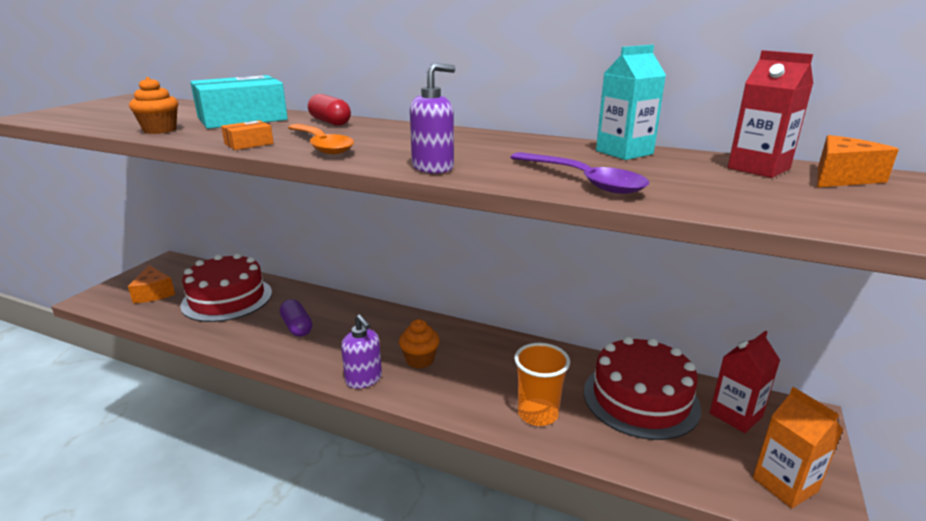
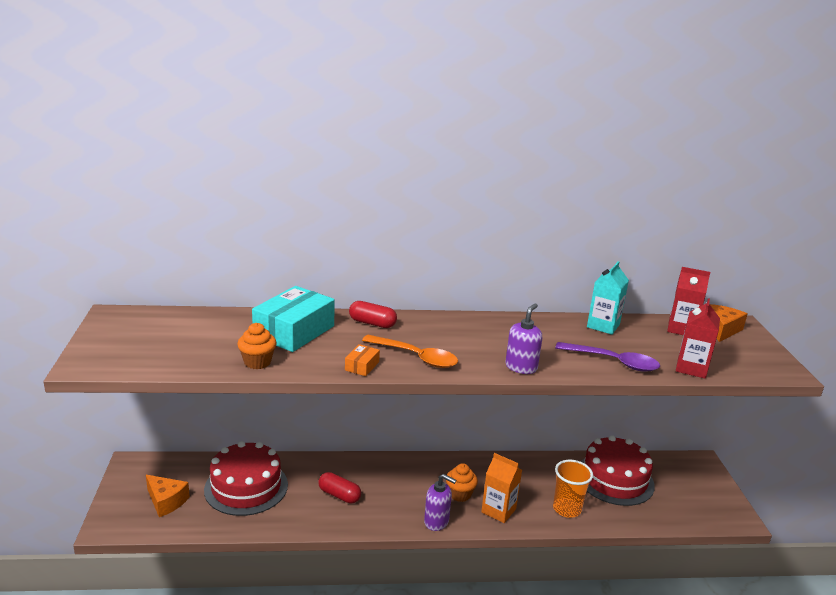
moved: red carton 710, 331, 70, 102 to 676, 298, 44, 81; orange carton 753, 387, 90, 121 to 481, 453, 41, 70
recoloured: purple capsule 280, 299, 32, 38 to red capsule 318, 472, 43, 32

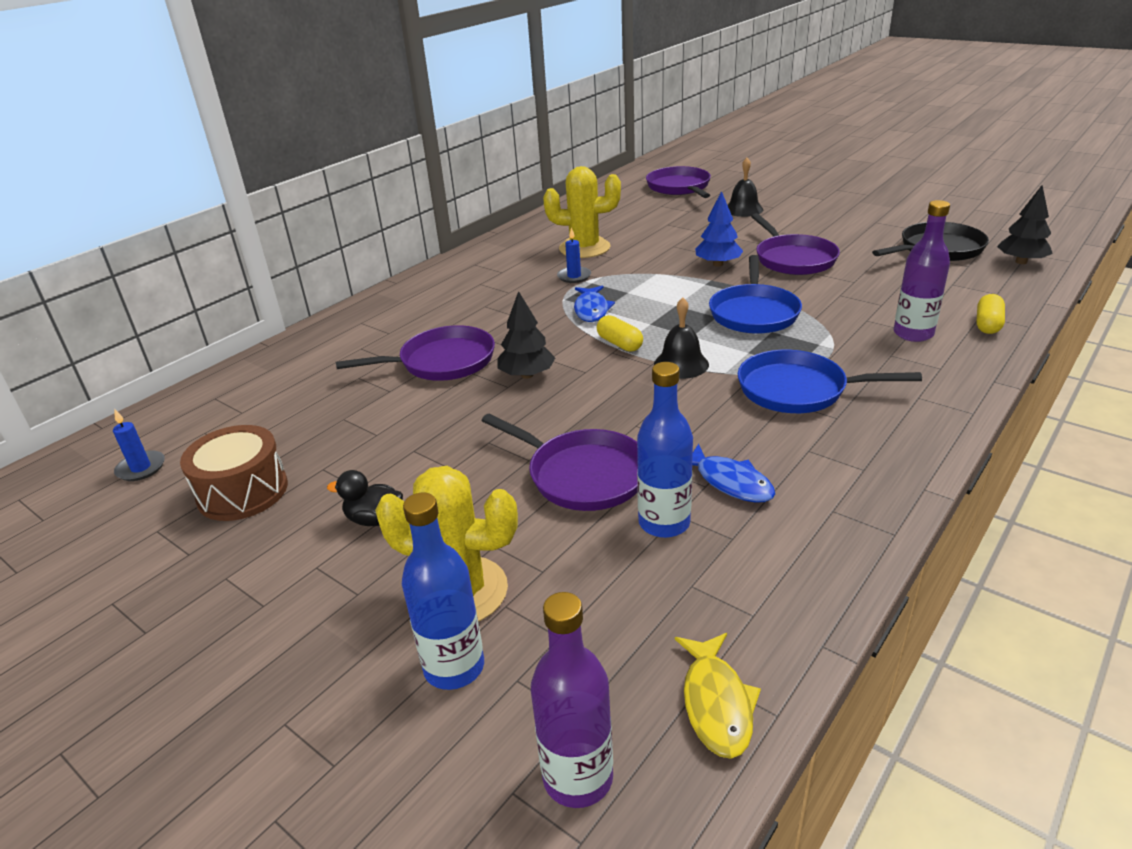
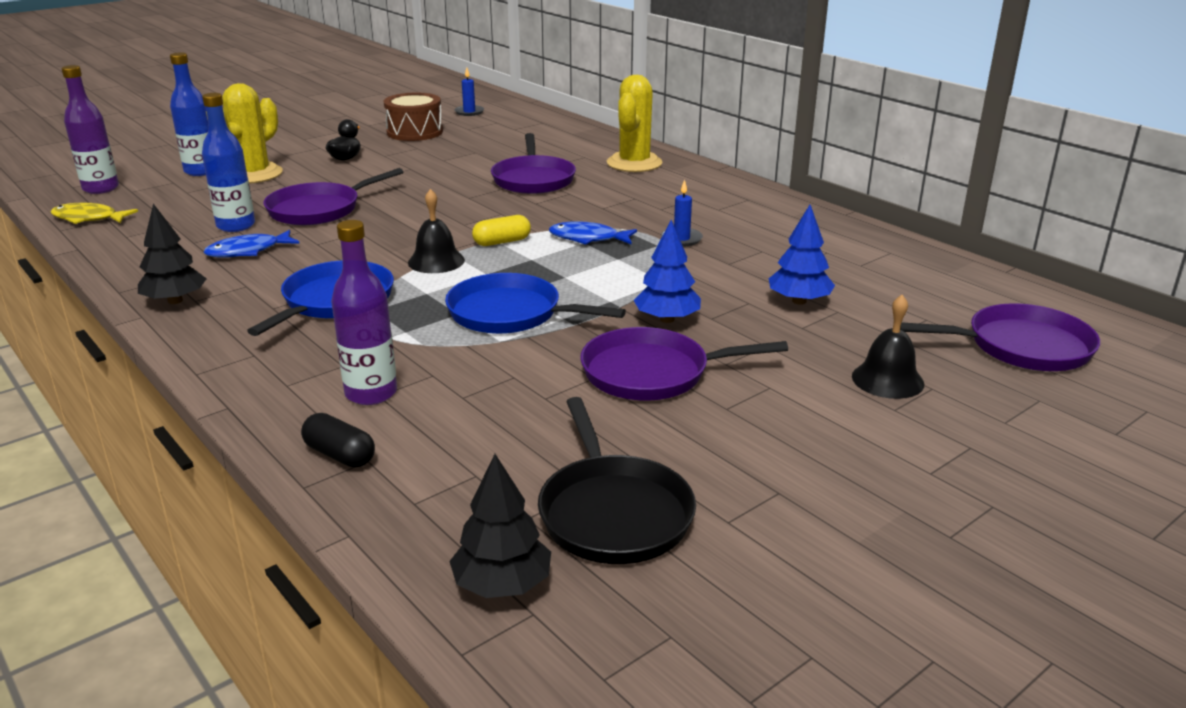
added: blue tree 769, 205, 66, 100
moved: yellow cactus 543, 166, 78, 92 to 607, 75, 56, 97; black tree 498, 291, 57, 88 to 138, 204, 68, 100
recoloured: yellow capsule 976, 294, 29, 40 to black capsule 301, 413, 74, 55

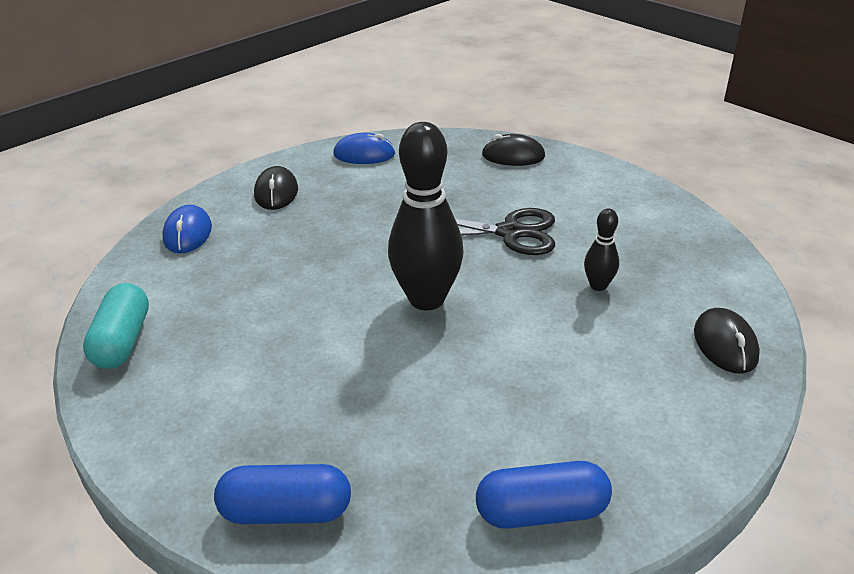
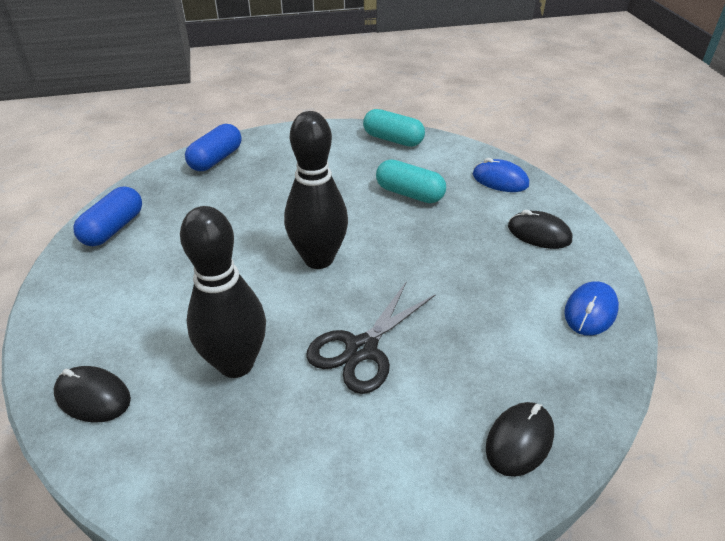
added: turquoise capsule 376, 159, 70, 44
resized: black bowling pin 584, 209, 35, 82 = 180, 206, 86, 172 x2.11

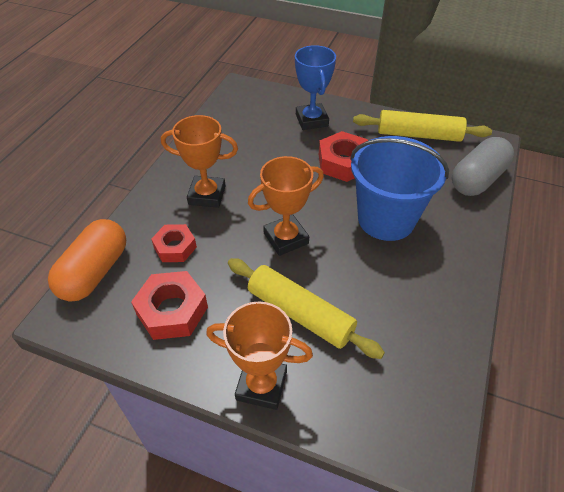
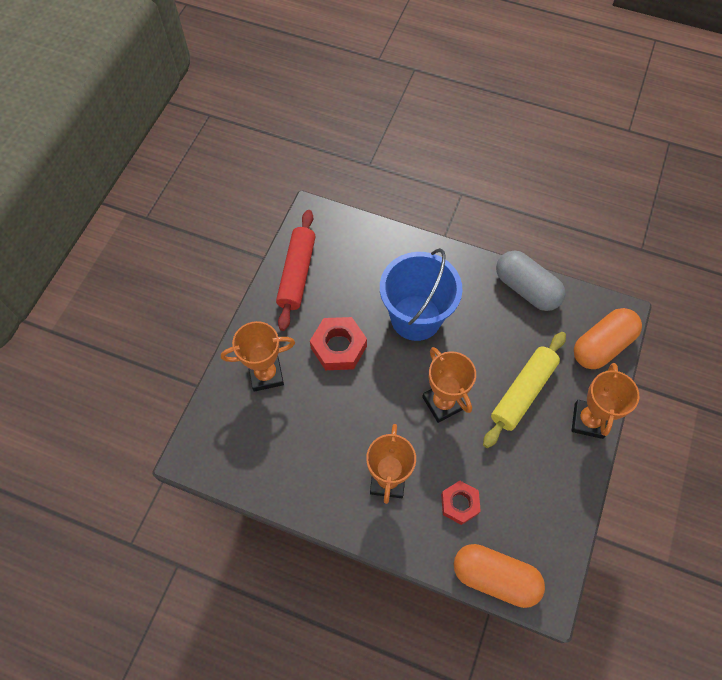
removed: red nut 131, 271, 77, 69
added: orange capsule 574, 308, 68, 61
moved: grey capsule 452, 137, 62, 59 to 496, 251, 69, 60
recoloured: blue trophy 295, 45, 41, 85 to orange trophy 221, 321, 74, 71; yellow rolling pin 353, 110, 139, 32 to red rolling pin 276, 210, 40, 121

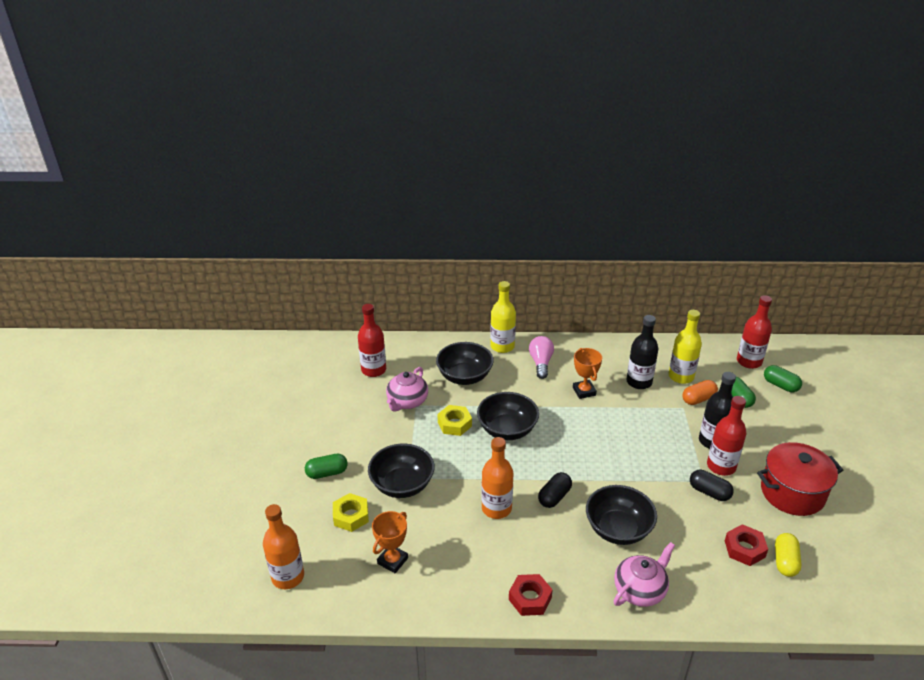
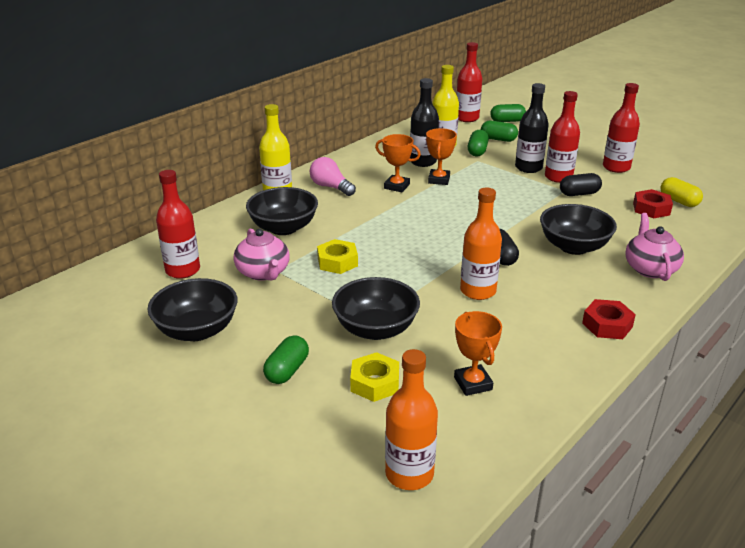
added: orange trophy 426, 128, 31, 57
moved: black bowl 477, 392, 62, 48 to 147, 278, 90, 63
replaced: red pot 757, 442, 86, 74 to red bottle 603, 83, 37, 90
recoloured: orange capsule 683, 380, 35, 25 to green capsule 468, 130, 21, 26

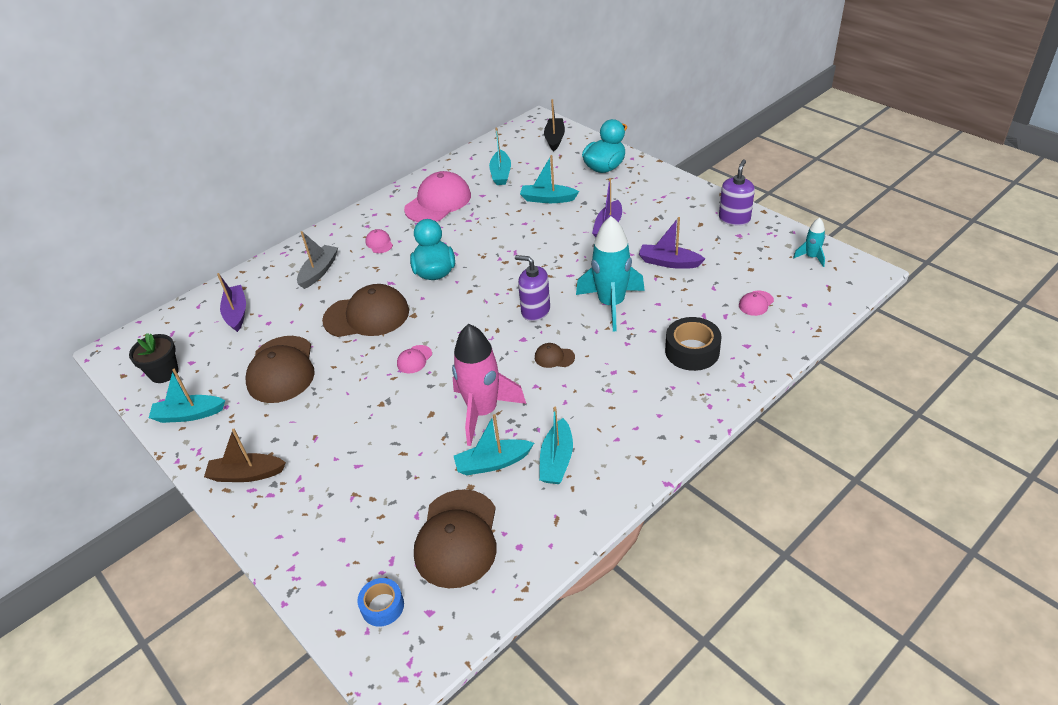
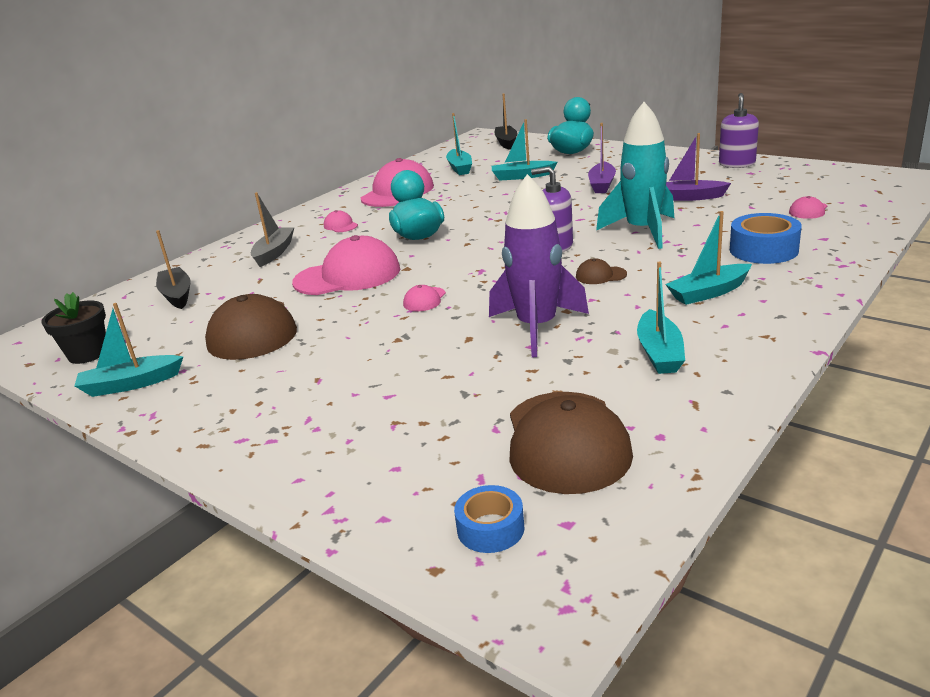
removed: turquoise rocket 793, 217, 32, 50; brown boat 204, 429, 82, 53
moved: turquoise boat 454, 414, 80, 61 to 665, 211, 87, 94
recoloured: purple boat 217, 273, 29, 59 to black boat 156, 230, 35, 79; brown cap 322, 284, 87, 53 to pink cap 292, 235, 108, 60; black tape 665, 317, 56, 54 to blue tape 730, 213, 72, 51; pink rocket 452, 324, 74, 122 to purple rocket 489, 174, 100, 183

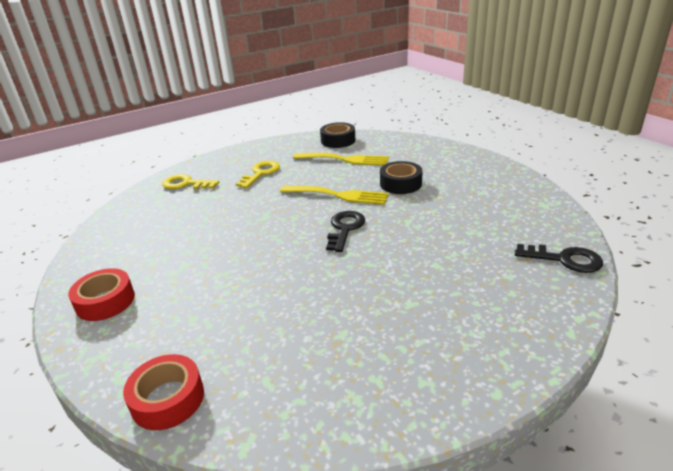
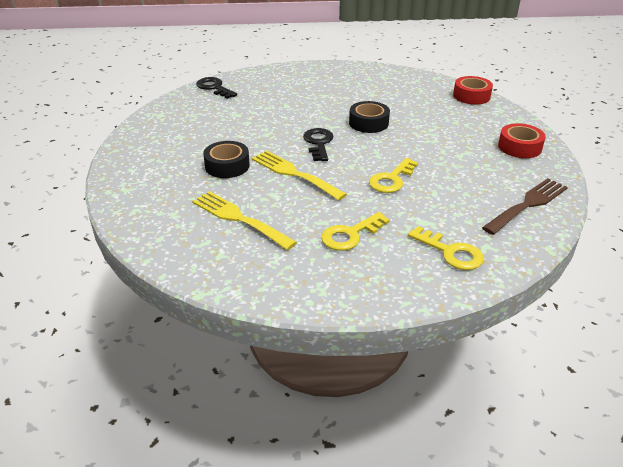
added: yellow key 369, 158, 49, 35; brown fork 482, 178, 86, 57
moved: black tape 320, 122, 35, 26 to 349, 101, 41, 32
turned: black key 326, 211, 39, 41 = 303, 128, 31, 33 135 degrees clockwise

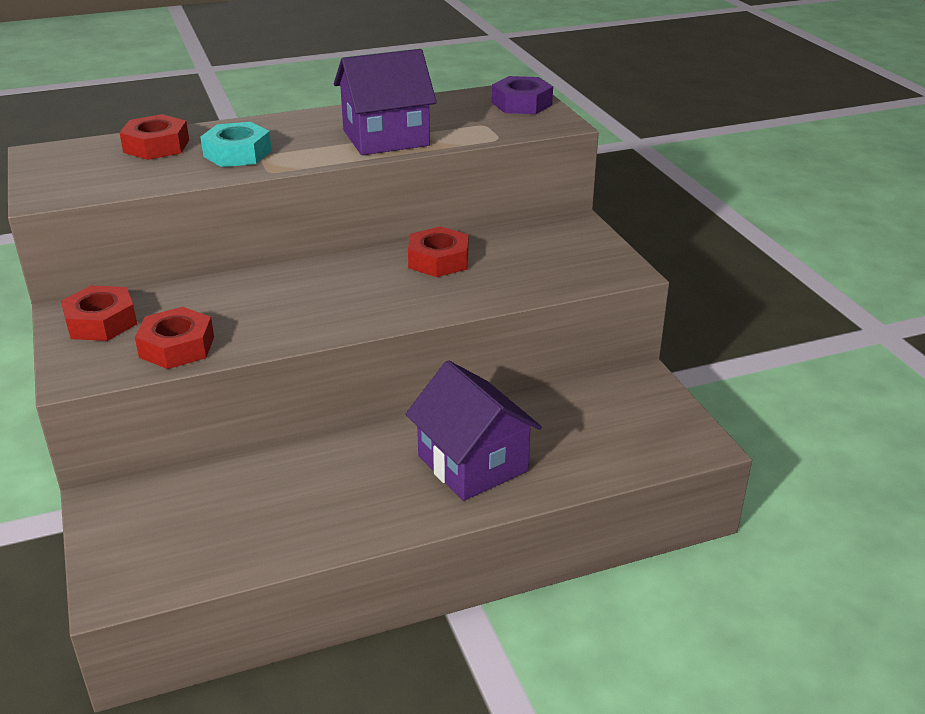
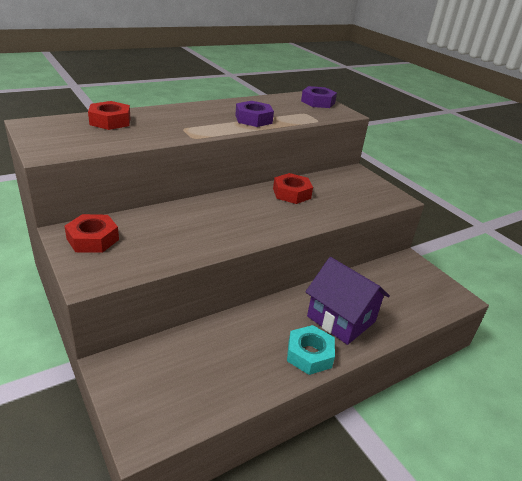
removed: red nut 135, 307, 79, 62
moved: turquoise nut 200, 122, 72, 45 to 287, 325, 48, 50
replaced: purple house 334, 49, 103, 106 to purple nut 235, 101, 39, 26

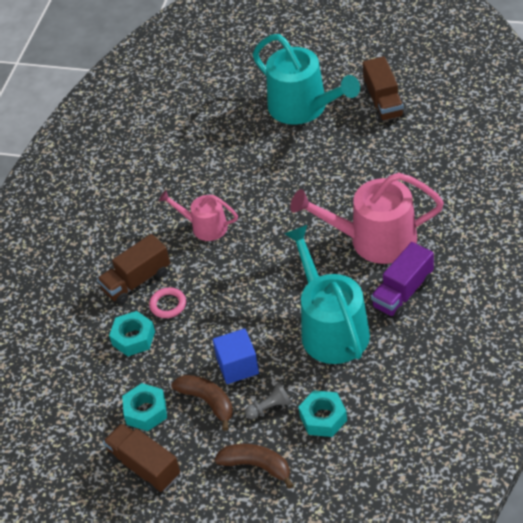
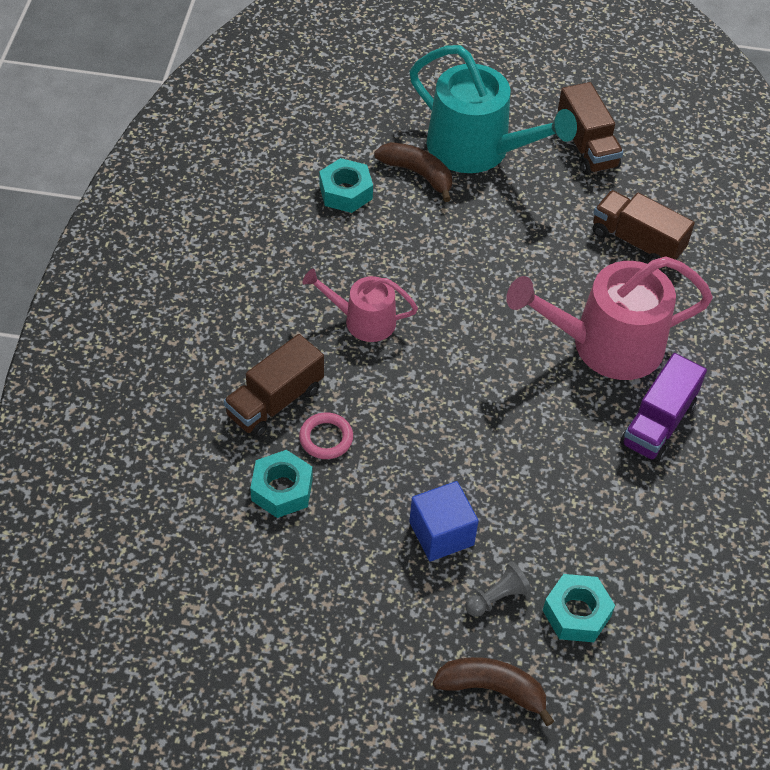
removed: turquoise watering can 284, 225, 86, 139
moved: brown banana 171, 375, 62, 56 to 374, 142, 78, 60; turquoise nut 122, 383, 45, 48 to 319, 158, 54, 55; brown truck 103, 423, 77, 70 to 593, 190, 102, 72

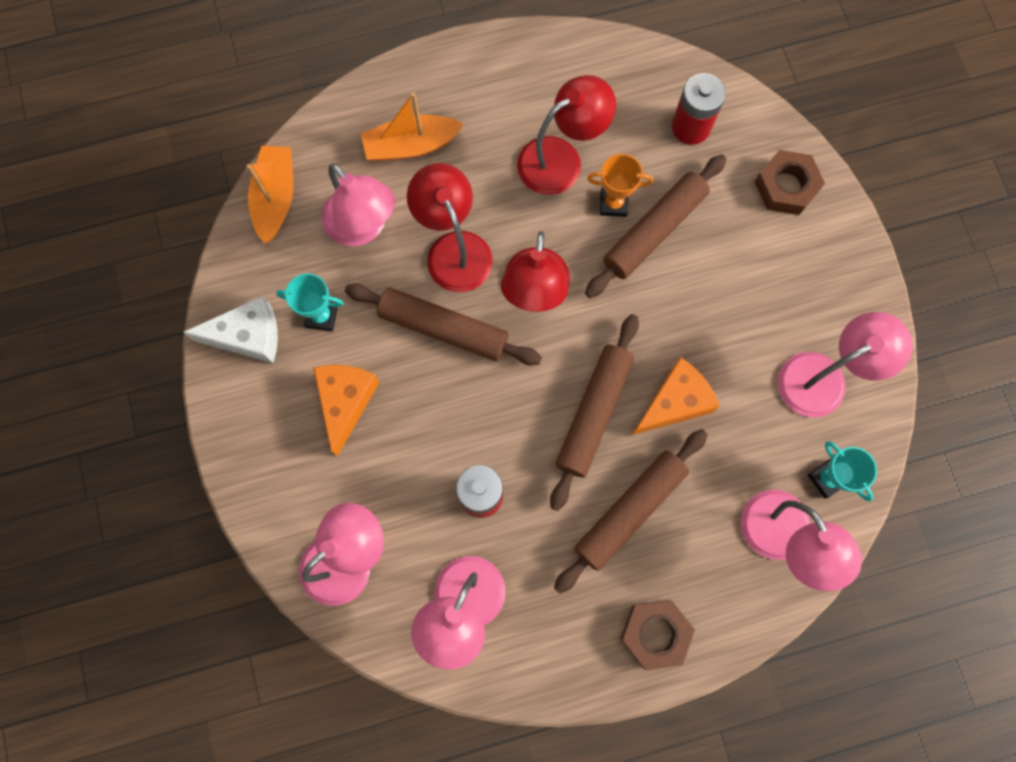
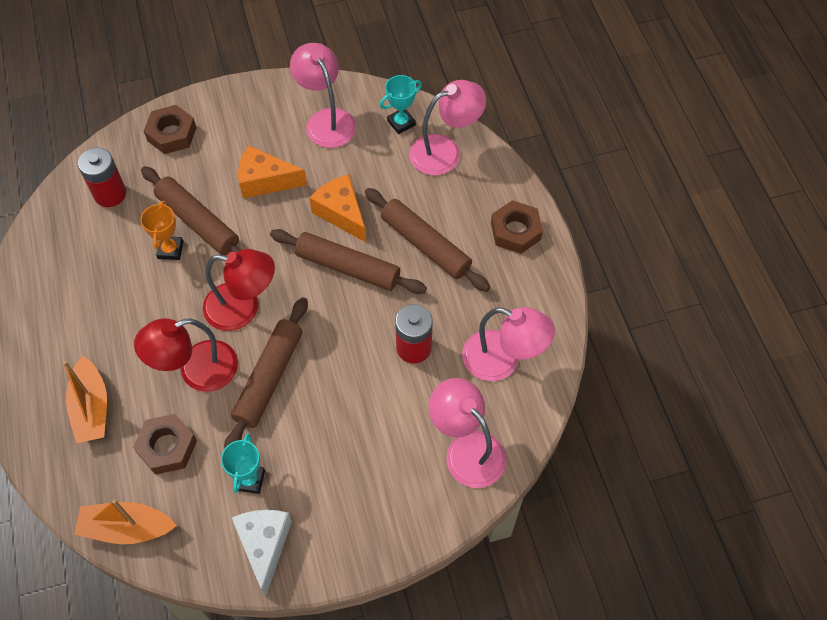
removed: red lamp 517, 75, 99, 120
moved: orange cheese 313, 365, 67, 91 to 238, 145, 69, 54
replaced: pink lamp 322, 164, 73, 82 to brown nut 133, 414, 64, 61

